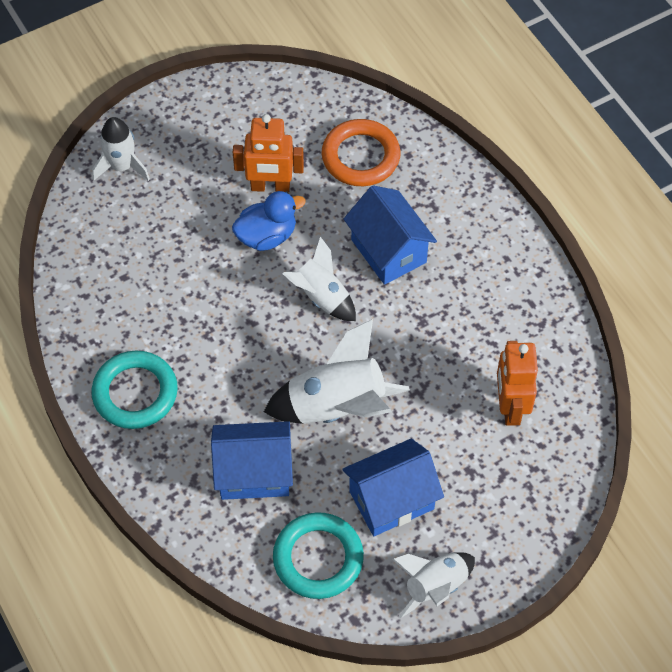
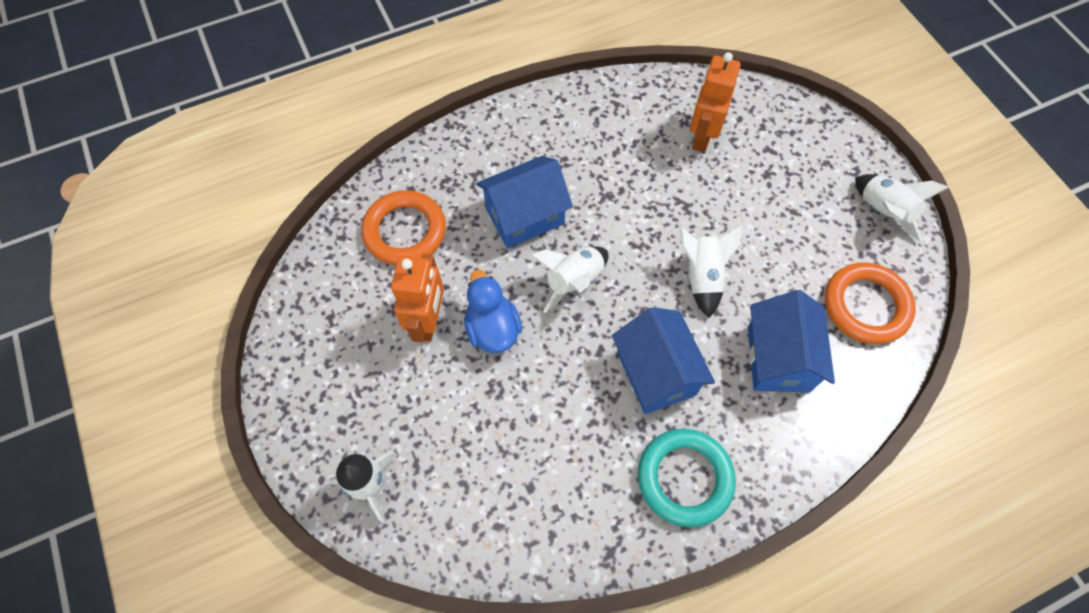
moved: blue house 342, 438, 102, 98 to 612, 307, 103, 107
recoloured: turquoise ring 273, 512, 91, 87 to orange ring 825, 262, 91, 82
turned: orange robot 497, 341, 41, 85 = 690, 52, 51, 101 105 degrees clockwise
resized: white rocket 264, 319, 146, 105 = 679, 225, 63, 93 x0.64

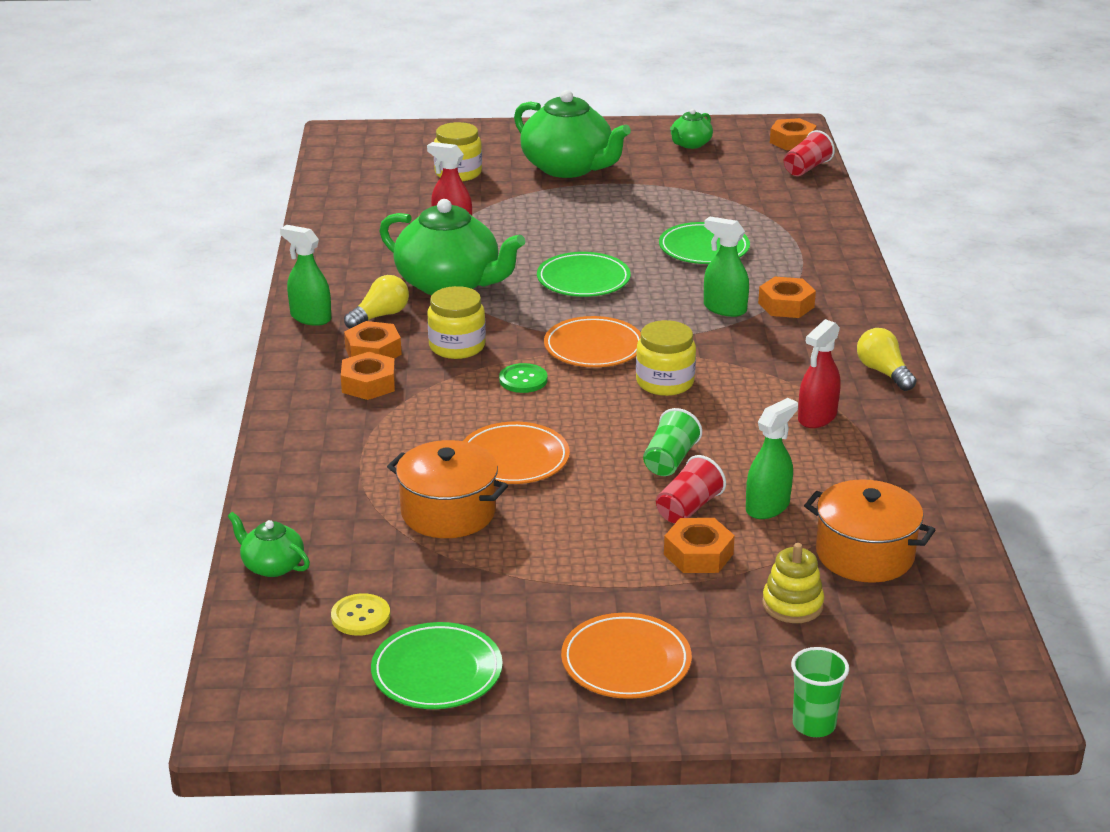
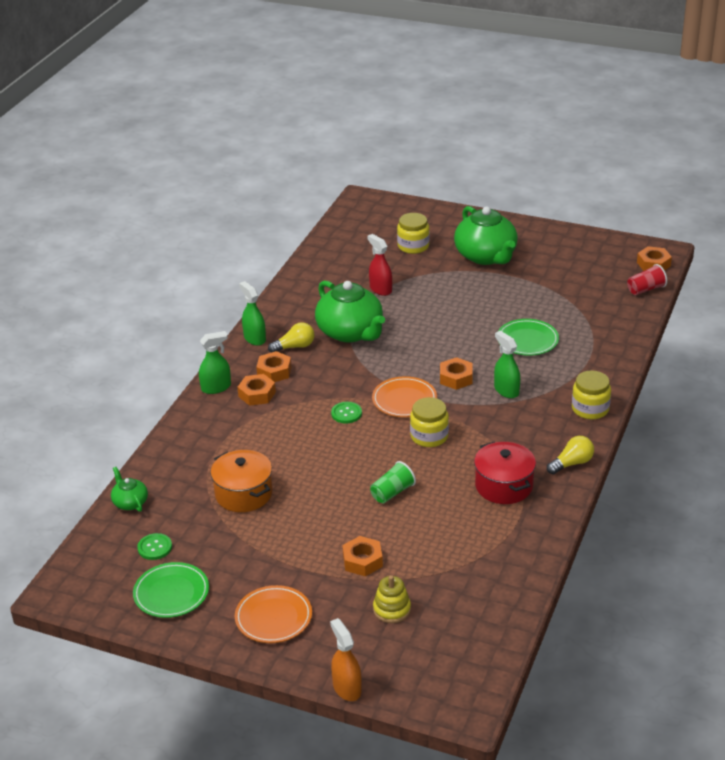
removed: green teapot 670, 109, 43, 40; green plate 537, 252, 94, 45; orange plate 463, 422, 107, 62; red cup 656, 455, 70, 69; orange pot 804, 480, 132, 103
moved: orange nut 758, 277, 58, 41 to 440, 357, 33, 33; yellow jar 427, 286, 59, 73 to 572, 370, 39, 49; green spray bottle 746, 398, 52, 121 to 199, 331, 32, 63
replaced: red spray bottle 798, 319, 43, 109 to red pot 474, 441, 62, 63; green cup 791, 647, 58, 90 to orange spray bottle 330, 618, 32, 83
recoloured: yellow button 331, 593, 59, 43 to green button 137, 533, 35, 27
turned: yellow light bulb 857, 328, 59, 63 = 547, 436, 47, 39 60 degrees clockwise

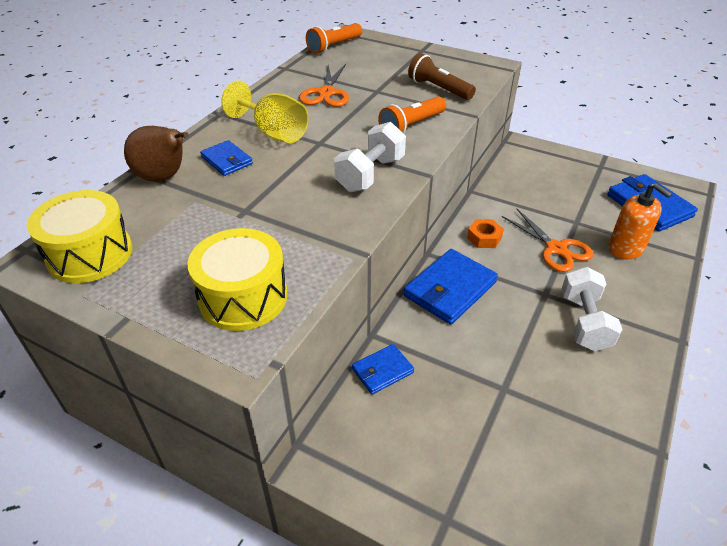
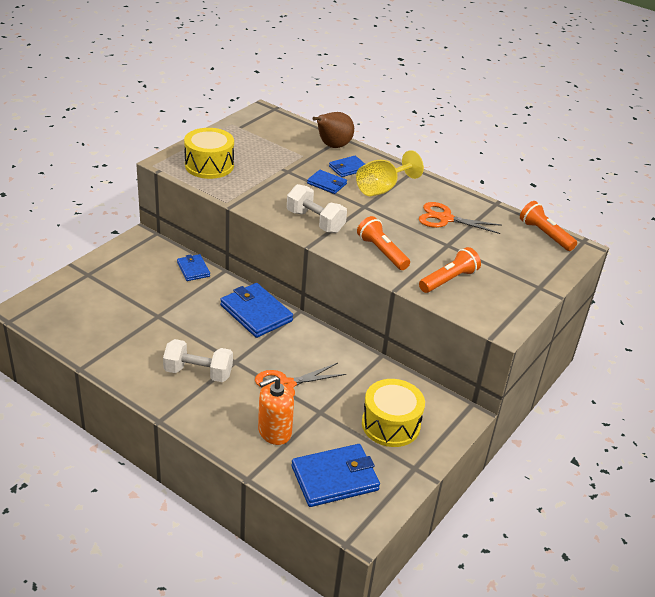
removed: orange nut 467, 219, 37, 29
added: blue wallet 307, 170, 40, 24
moved: yellow drum 27, 190, 106, 93 to 362, 379, 63, 68
recoloured: brown flashlight 408, 53, 68, 47 to orange flashlight 419, 247, 62, 46

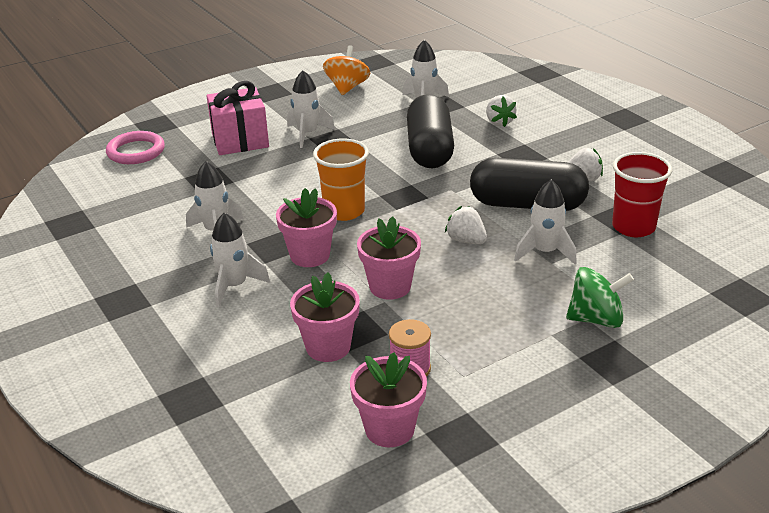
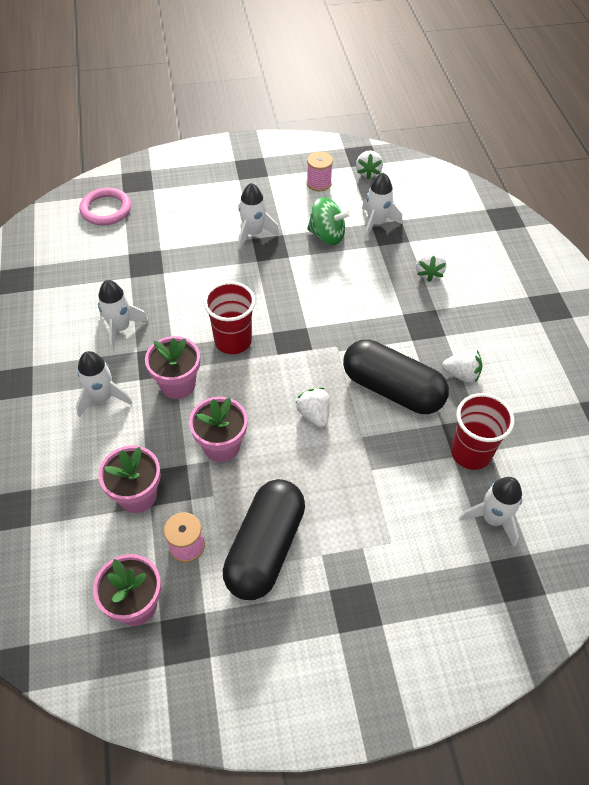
removed: pink gift 206, 81, 63, 74
added: white strawberry 356, 150, 27, 29
moved: black capsule 407, 94, 47, 74 to 223, 479, 82, 121; white rocket 514, 179, 63, 85 to 459, 477, 63, 70; green spinning top 566, 267, 68, 61 to 307, 197, 44, 48
replaced: orange spinning top 323, 45, 47, 50 to pink spool 306, 151, 27, 40
recoloured: orange cup 313, 138, 56, 83 to red cup 204, 282, 51, 72

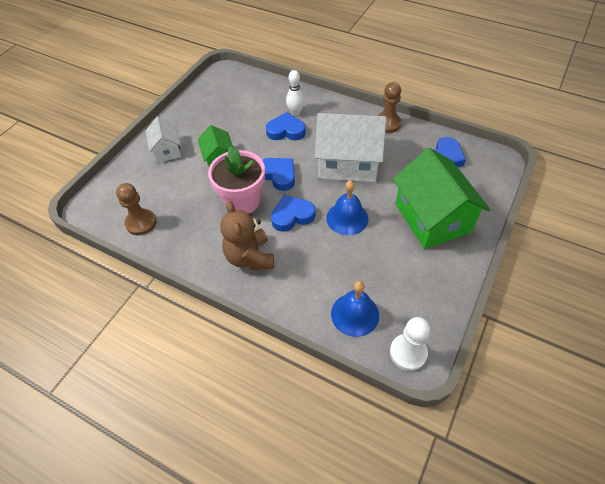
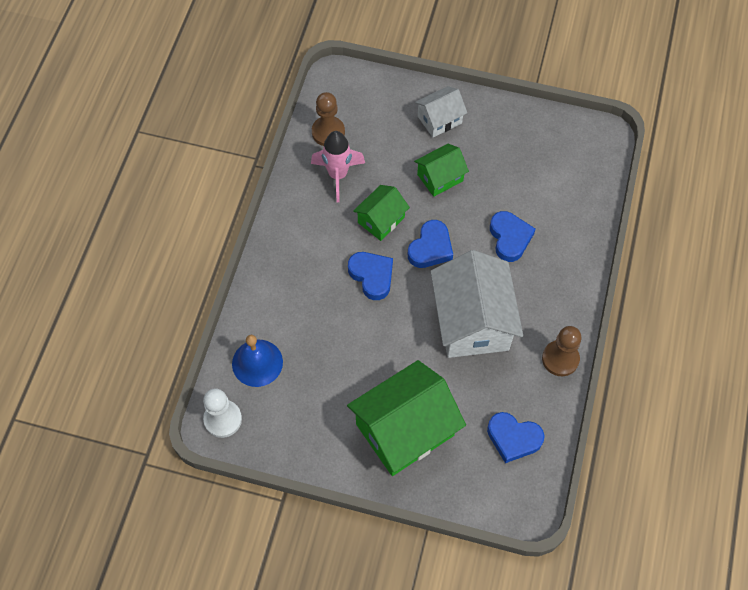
removed: white bowling pin 286, 70, 19, 46; blue bell 326, 180, 42, 55; brown teddy bear 220, 201, 54, 69
added: pink rocket 311, 131, 54, 71
replaced: pink flower pot 208, 147, 57, 66 to green house 353, 185, 57, 56

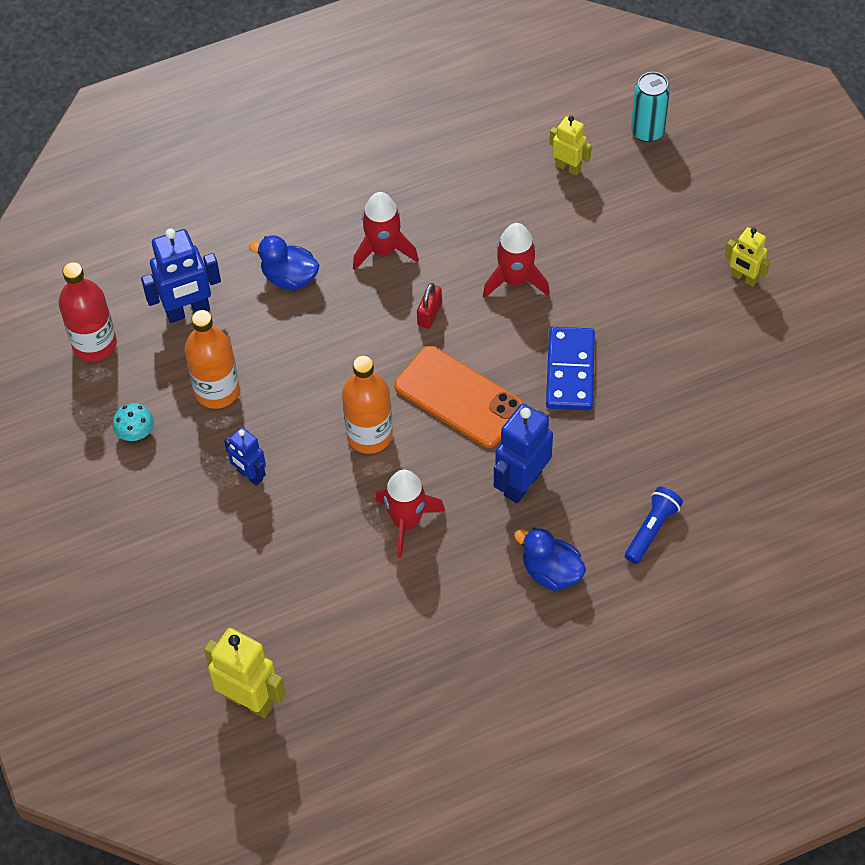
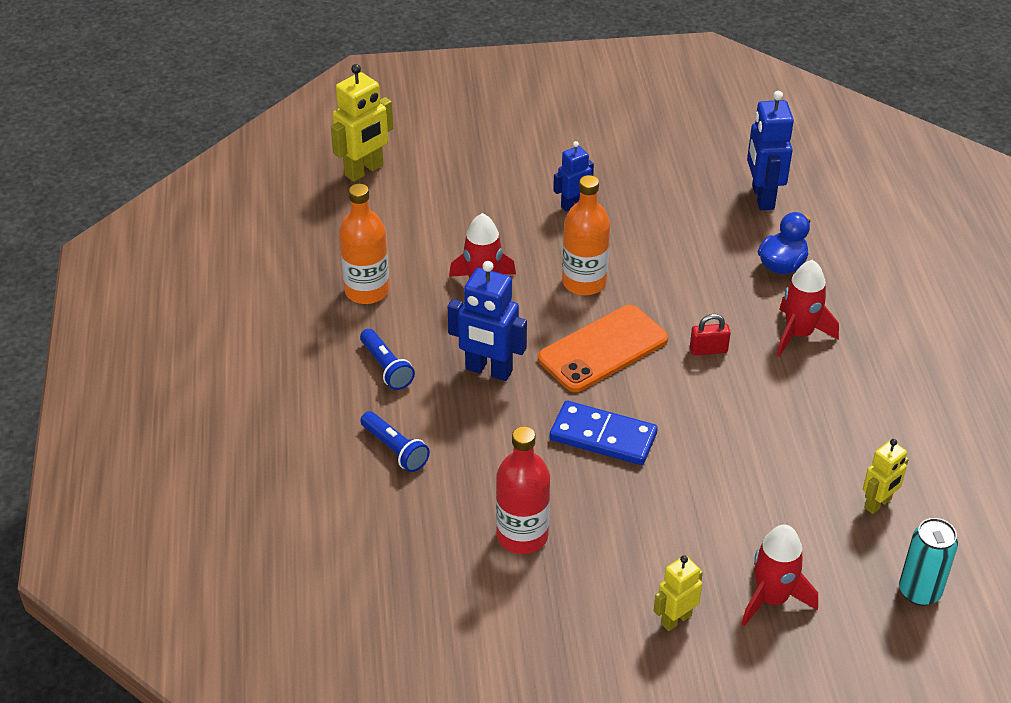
removed: turquoise mushroom 113, 403, 41, 38
moved: red rocket 483, 223, 67, 75 to 741, 524, 77, 102; red bottle 58, 262, 59, 100 to 496, 426, 54, 128; orange bottle 185, 310, 55, 99 to 339, 184, 50, 120
replaced: blue duck 514, 527, 72, 64 to blue flashlight 360, 329, 55, 61
turned: red padlock 417, 283, 25, 46 = 690, 314, 41, 41 45 degrees counterclockwise; blue robot 494, 404, 59, 99 = 448, 261, 79, 120 150 degrees clockwise

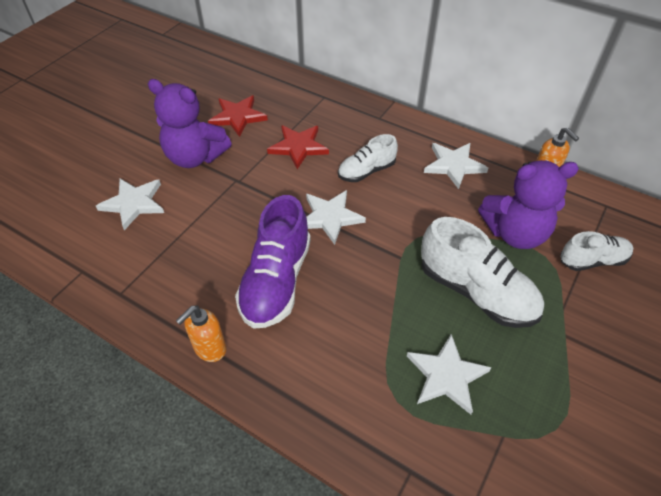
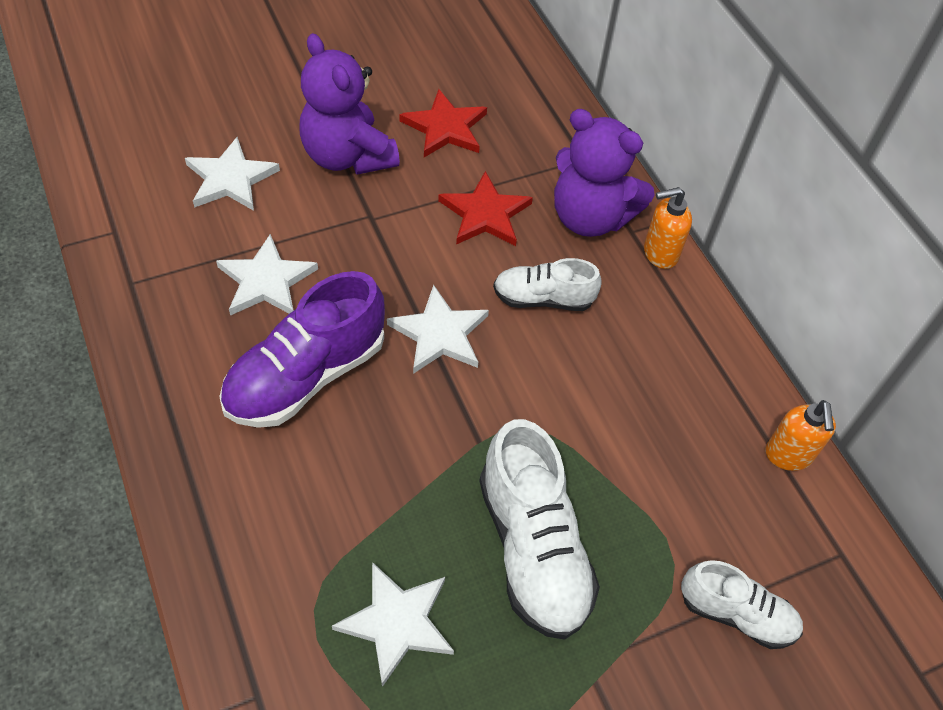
moved: white star 424, 143, 64, 46 to 216, 234, 102, 82; purple teddy bear 478, 160, 101, 89 to 554, 109, 101, 128; orange soap dispenser 176, 305, 50, 57 to 644, 187, 48, 82

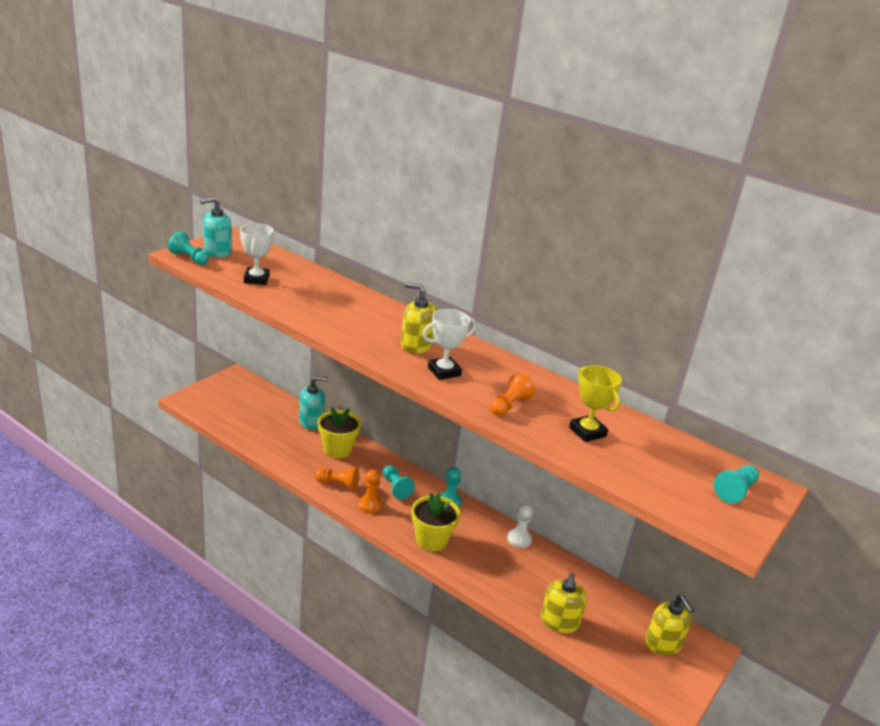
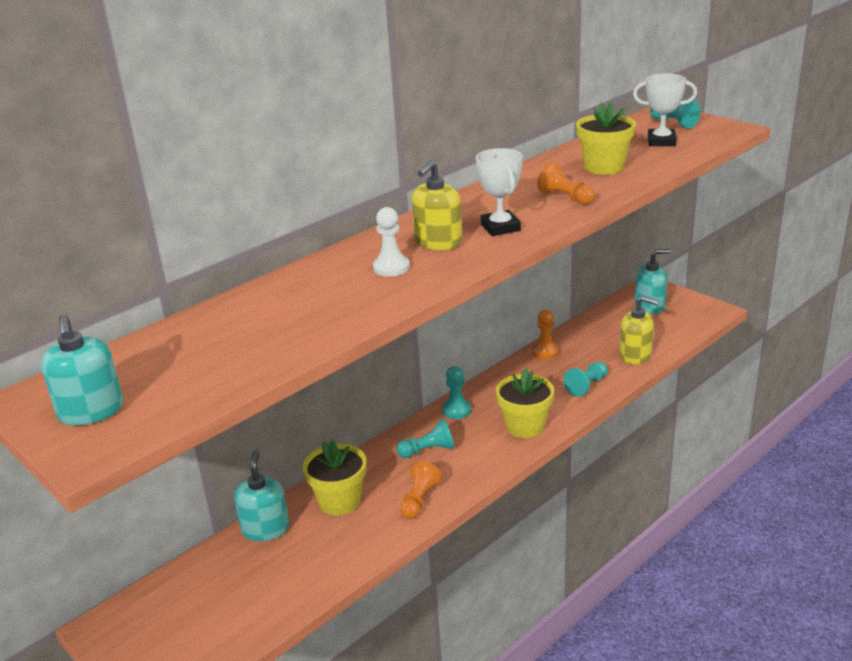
moved: white trophy 240, 223, 34, 62 to 633, 73, 64, 73; turquoise pawn 168, 231, 41, 34 to 563, 362, 45, 35; orange pawn 358, 470, 25, 43 to 532, 310, 27, 49; white pawn 507, 504, 26, 44 to 373, 207, 37, 70
replaced: yellow trophy 569, 365, 53, 77 to yellow flower pot 576, 102, 60, 73
recoloured: yellow soap dispenser 646, 595, 48, 60 to turquoise soap dispenser 635, 249, 36, 65

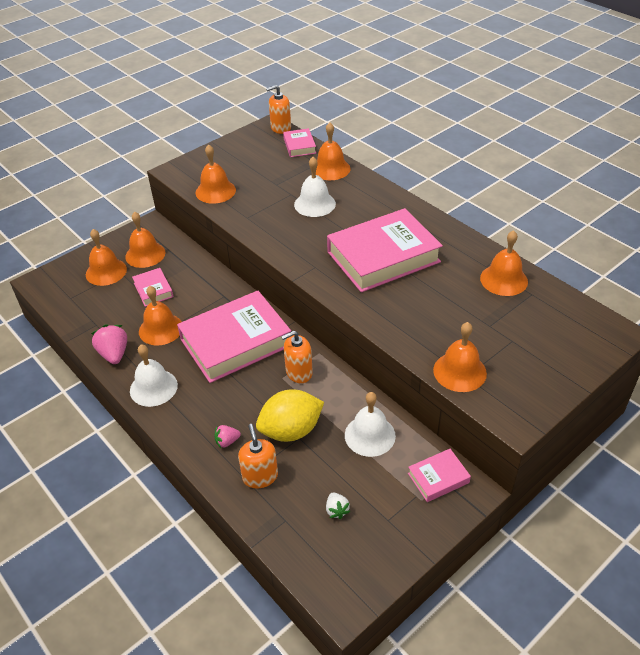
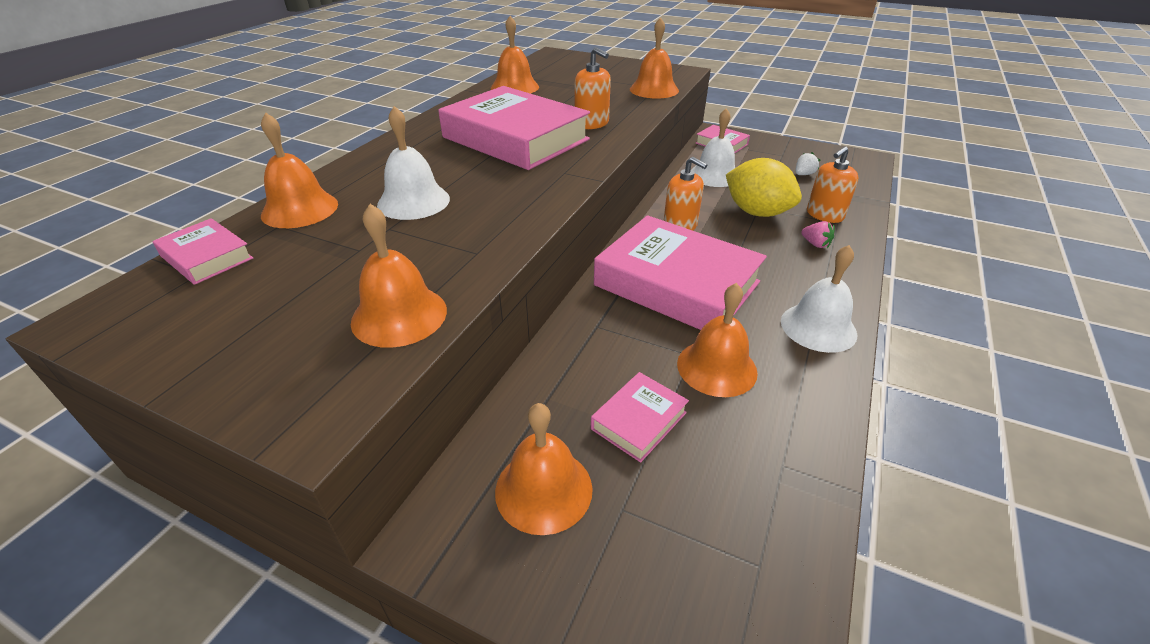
removed: orange bell 86, 229, 41, 57; pink strawberry 91, 325, 36, 39
moved: orange soap dispenser 266, 85, 25, 49 to 575, 47, 36, 82
turned: pink book 283, 128, 33, 29 = 153, 218, 100, 67 75 degrees clockwise

